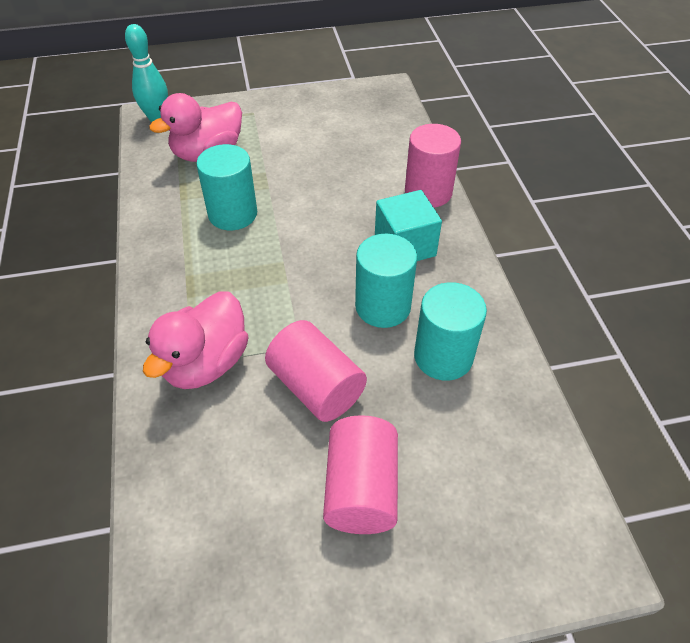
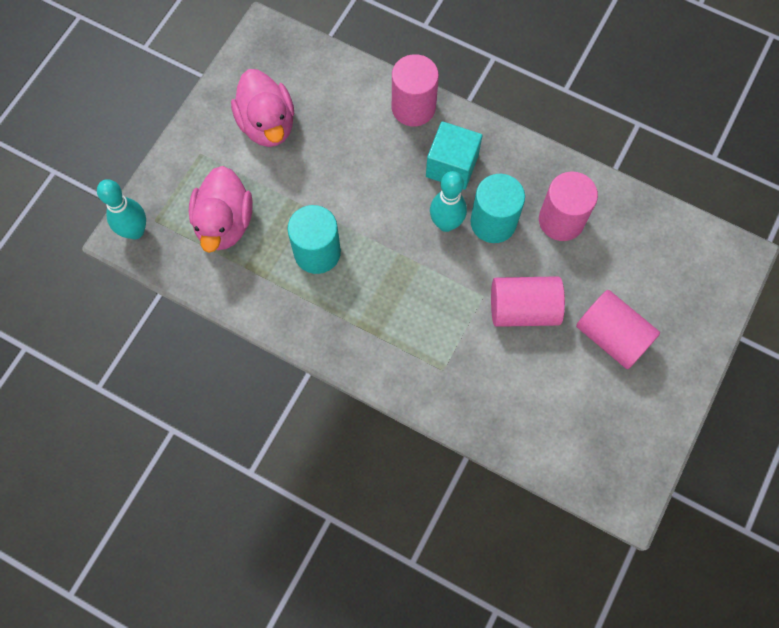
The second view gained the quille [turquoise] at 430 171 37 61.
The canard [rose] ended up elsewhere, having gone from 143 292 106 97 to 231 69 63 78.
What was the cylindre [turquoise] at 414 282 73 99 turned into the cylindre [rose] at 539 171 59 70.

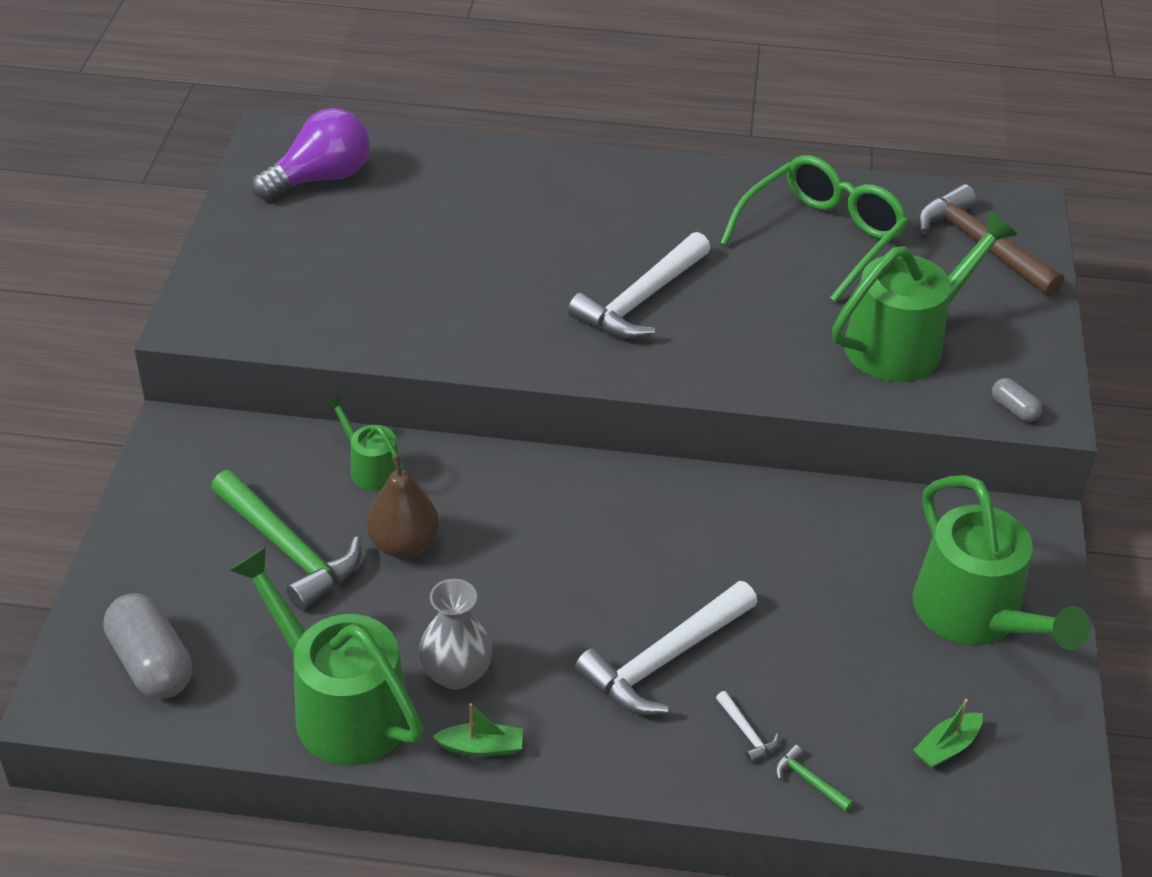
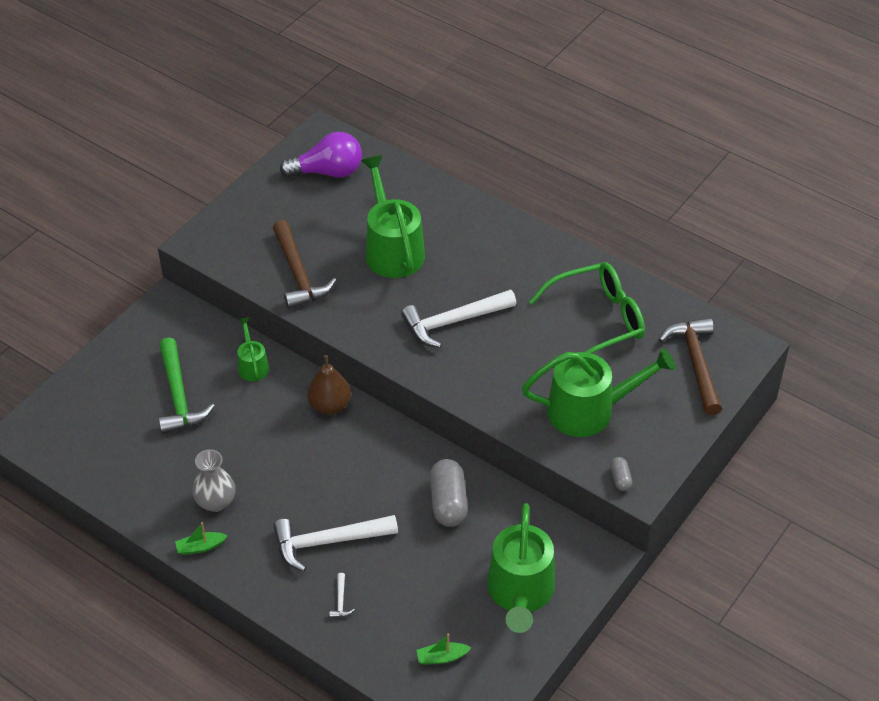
The second view lost the marteau [vert] at 775 745 78 67.
The second view gained the marteau [marron] at 273 220 63 89.
The gélule [gris] ended up elsewhere, having gone from 104 593 88 106 to 429 459 39 68.
The arrosoir [vert] ended up elsewhere, having gone from 229 547 194 218 to 361 155 64 123.
The poire [marron] ended up elsewhere, having gone from 366 454 73 104 to 307 355 44 59.
The bateau [vert] at 432 703 91 54 ended up facing another way, 135 degrees clockwise from before.

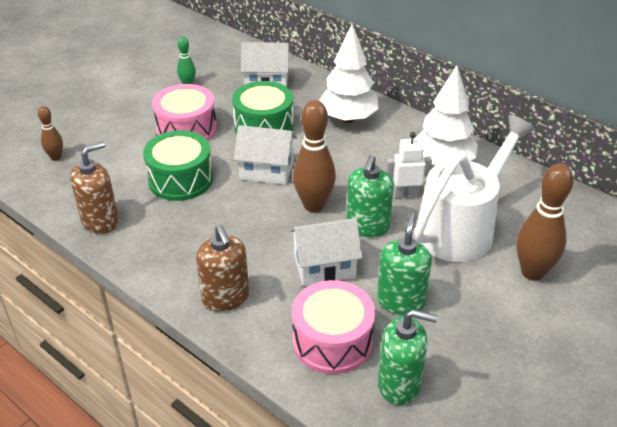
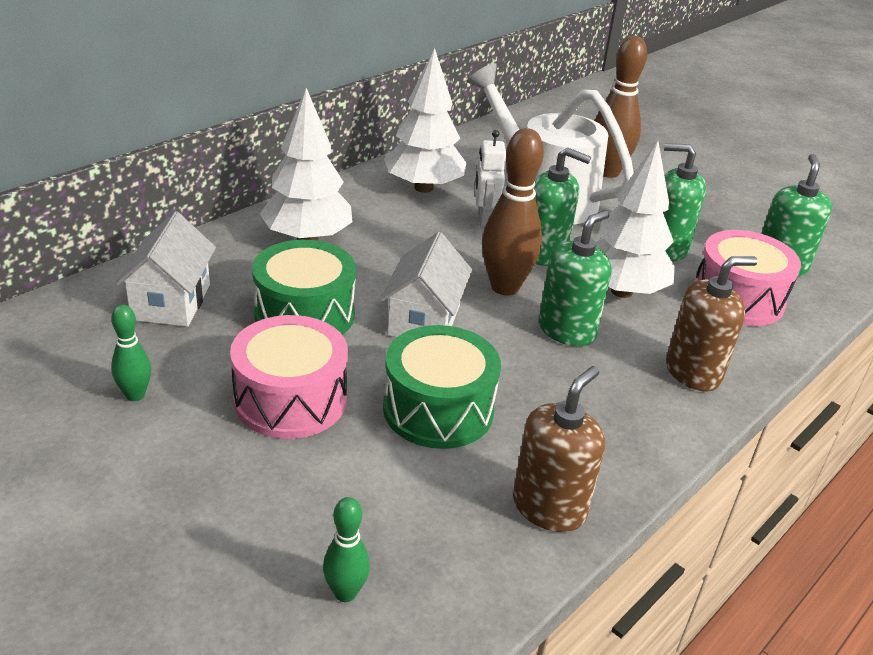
The second view gained the distributeur de savon [vert] at 539 210 72 136.
Where the maison [blanc] stood at 289 218 74 68, the arbre [blanc] came to stand at 596 141 79 157.
What was the quille [marron] at 38 106 25 55 turned into the quille [vert] at 323 497 47 105.
The distributeur de savon [marron] at 70 141 49 93 ended up facing another way, 75 degrees clockwise from before.

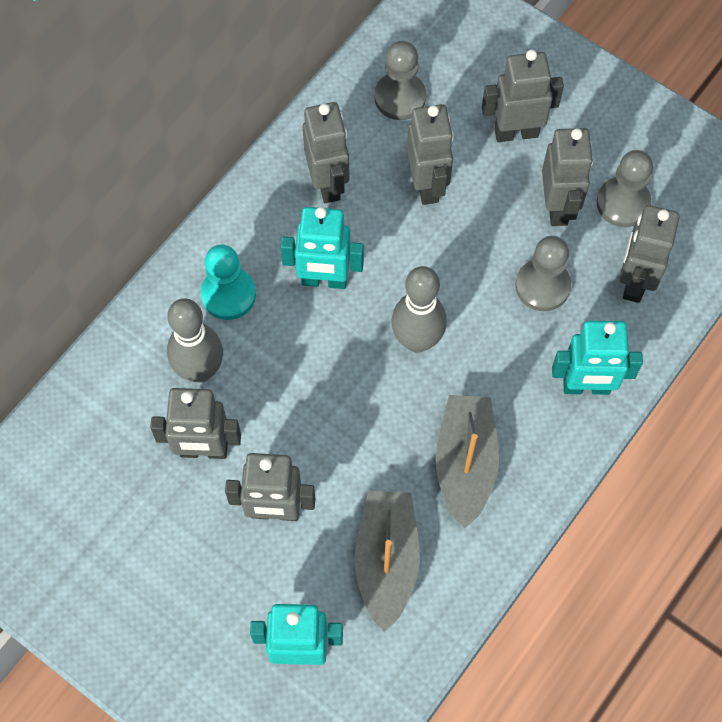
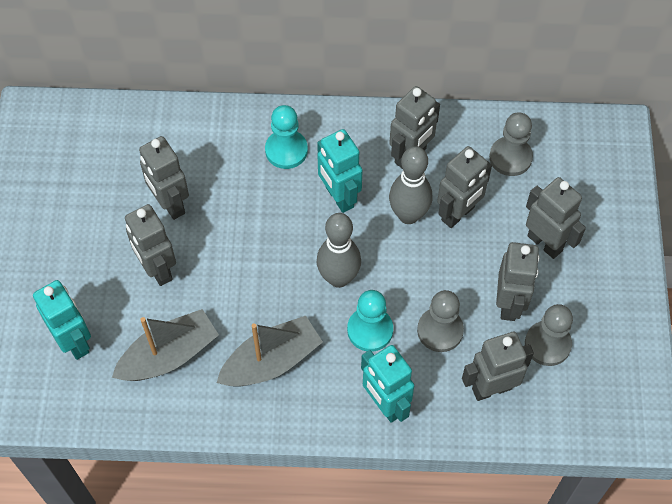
The second view gained the pion [turquoise] at 347 290 46 62.
The quille [gris] ended up elsewhere, having gone from 167 298 56 85 to 389 146 43 78.
The robot [gris] at 542 128 51 98 ended up facing another way, 45 degrees counterclockwise from before.

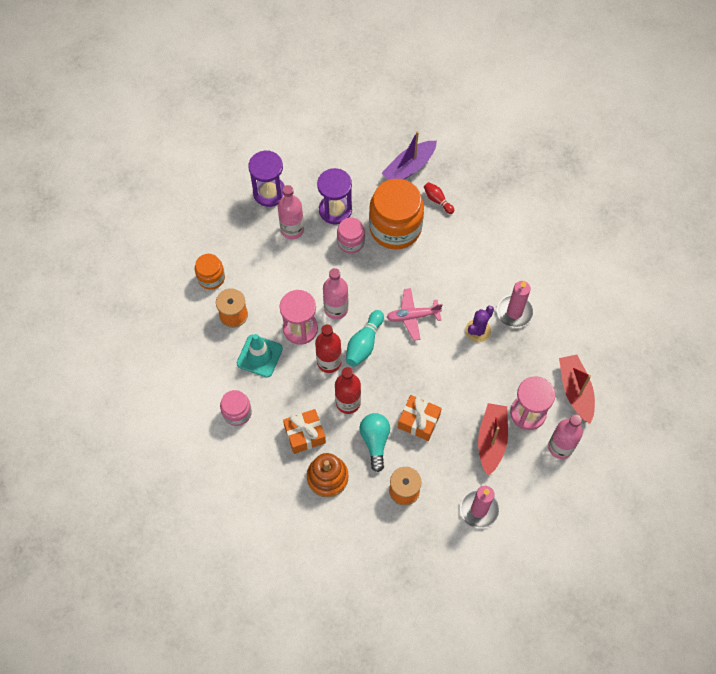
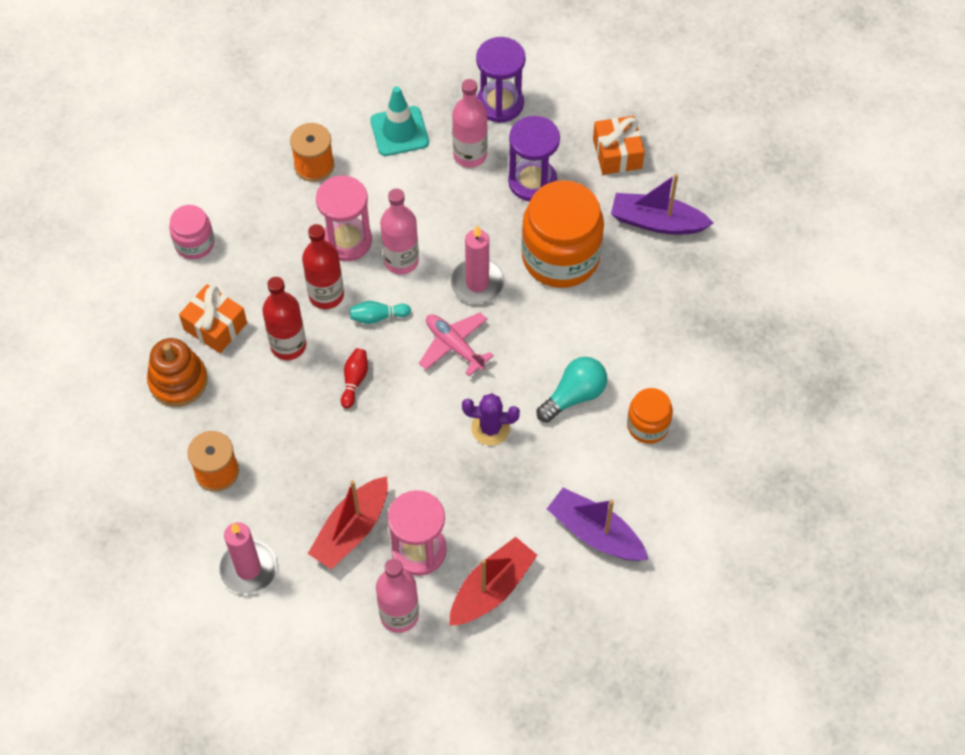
The second view lost the bocal [rose] at 337 218 28 36.
The second view gained the bateau [violet] at 547 488 101 73.
The bocal [orange] ended up elsewhere, having gone from 195 254 30 36 to 627 388 46 56.
The cône de chantier [turquoise] ended up elsewhere, having gone from 237 334 46 44 to 370 86 59 70.
The ampoule [turquoise] ended up elsewhere, having gone from 360 413 30 59 to 537 357 70 66.
The cadeau [orange] ended up elsewhere, having gone from 398 395 44 46 to 593 116 52 59.
The quille [rouge] ended up elsewhere, having gone from 424 182 30 32 to 341 348 27 60.
The bougie [rose] ended up elsewhere, having gone from 497 280 37 48 to 450 225 54 79.
The bateau [rouge] at 478 403 30 73 ended up facing another way, 150 degrees clockwise from before.
The size of the quille [turquoise] at 346 310 38 57 changed by a factor of 0.63.

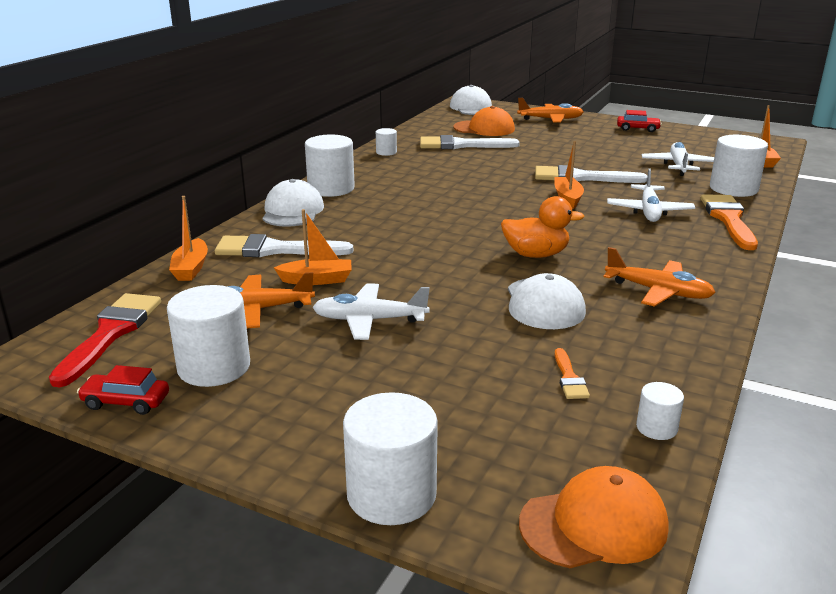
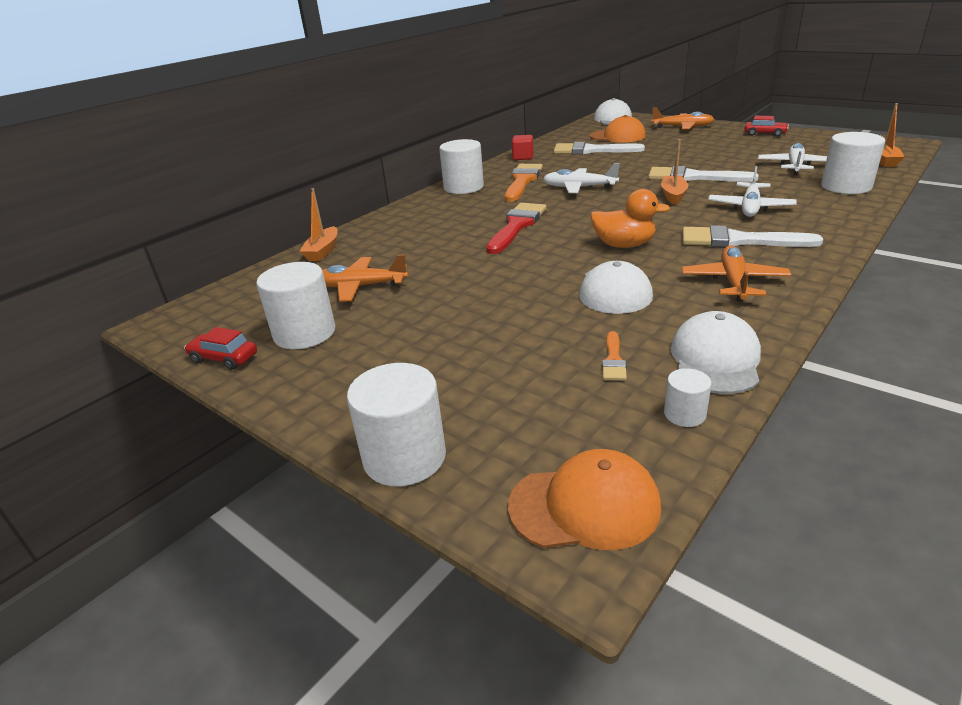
The second view lost the bateau [orange] at 274 209 78 76.
The pinceau [rouge] ended up elsewhere, having gone from 49 293 112 94 to 486 203 60 51.
The pinceau [blanc] ended up elsewhere, having gone from 215 234 138 23 to 682 225 141 22.
The casquette [blanc] ended up elsewhere, having gone from 262 179 62 48 to 671 311 90 83.
The avion [blanc] ended up elsewhere, having gone from 312 283 118 57 to 543 163 77 30.
The pinceau [orange] ended up elsewhere, having gone from 701 194 57 56 to 505 164 38 38.
Where the cylindre [blanc] stood at 376 128 21 28, the cube [rouge] came to stand at 512 135 22 25.
The avion [orange] at 603 247 113 60 ended up facing another way, 120 degrees counterclockwise from before.

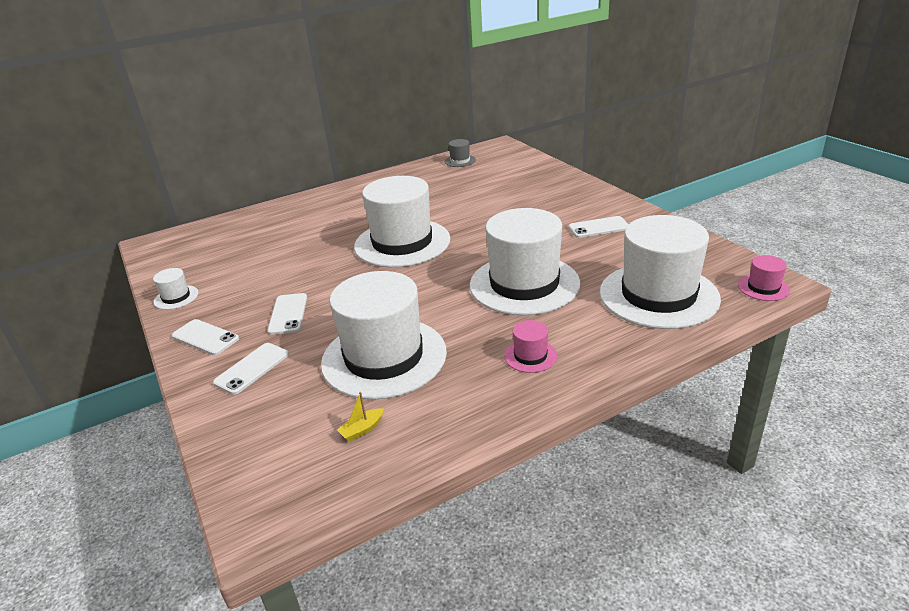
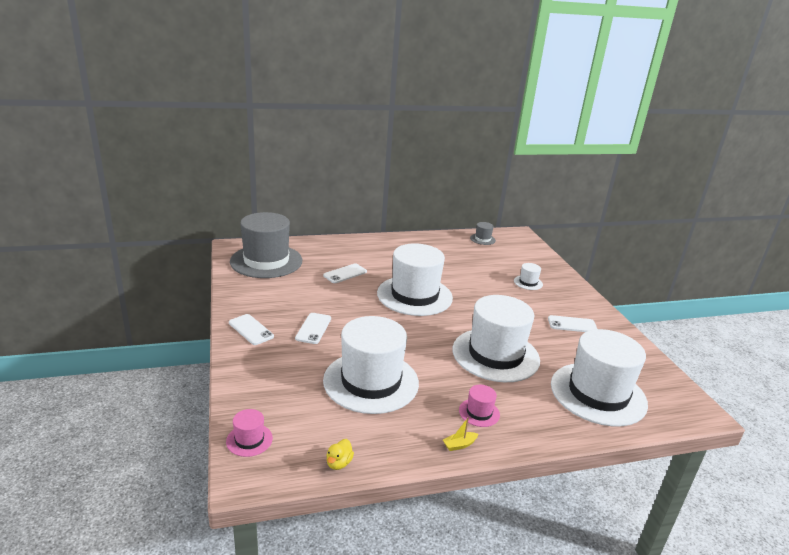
The second view gained the chapeau [gris] at 230 212 72 66.
The second view gained the canard [jaune] at 326 439 28 31.
The chapeau [blanc] ended up elsewhere, having gone from 153 268 46 42 to 514 263 29 27.
The téléphone [blanc] ended up elsewhere, having gone from 213 343 76 52 to 323 263 44 20.
The bateau [jaune] ended up elsewhere, having gone from 337 392 47 50 to 443 417 35 34.
The chapeau [rose] ended up elsewhere, having gone from 738 255 52 46 to 226 409 47 48.

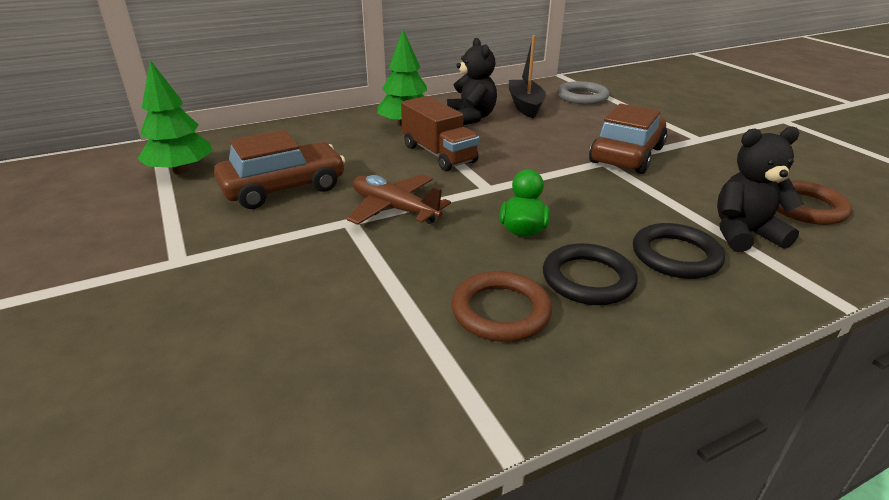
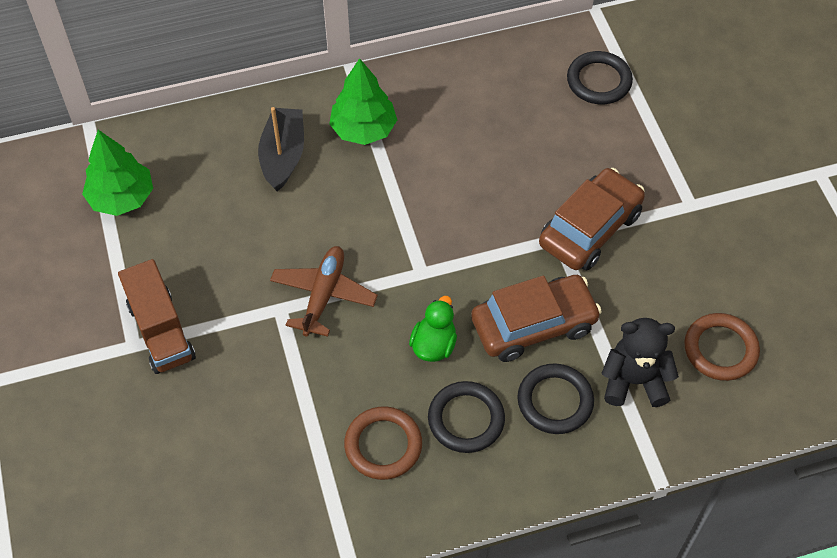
The second view lost the ours en peluche [noir] at 447 38 50 87.
The voiture [marron] ended up elsewhere, having gone from 214 130 131 79 to 471 275 131 87.
The camion [marron] ended up elsewhere, having gone from 401 96 79 75 to 118 259 78 115.
The bateau [noir] ended up elsewhere, having gone from 509 35 37 83 to 258 107 46 85.
What was the anneau [gris] at 557 81 52 24 turned into the anneau [noir] at 567 51 66 53.
The avion [marron] at 347 174 104 51 ended up facing another way, 60 degrees clockwise from before.

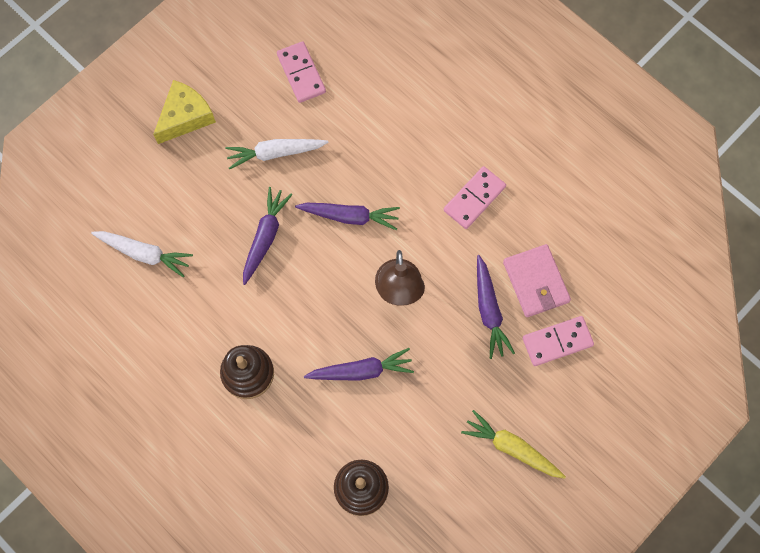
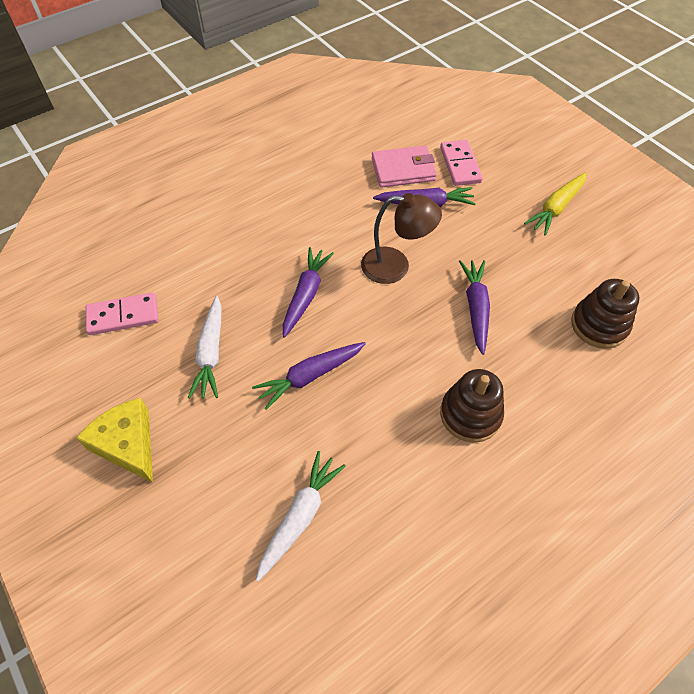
The second view lost the domino [rose] at 444 166 62 63.
The carotte [violet] at 243 187 50 98 ended up facing another way, 60 degrees counterclockwise from before.

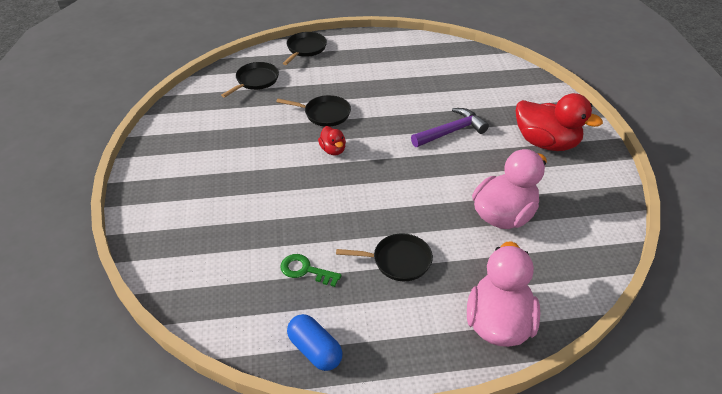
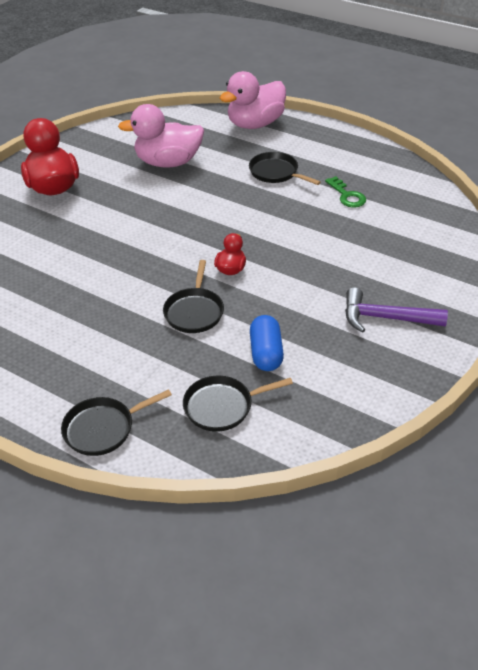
The gélule [bleu] ended up elsewhere, having gone from 287 314 56 57 to 250 315 34 56.
The marteau [violet] ended up elsewhere, having gone from 411 108 78 39 to 345 287 103 46.
The poêle [noir] at 276 95 75 31 ended up facing another way, 135 degrees counterclockwise from before.

